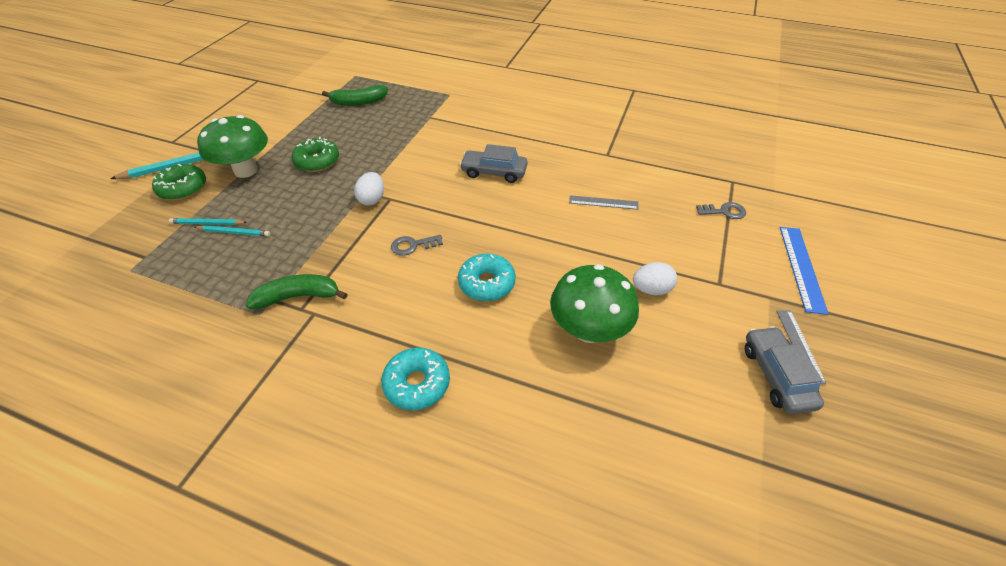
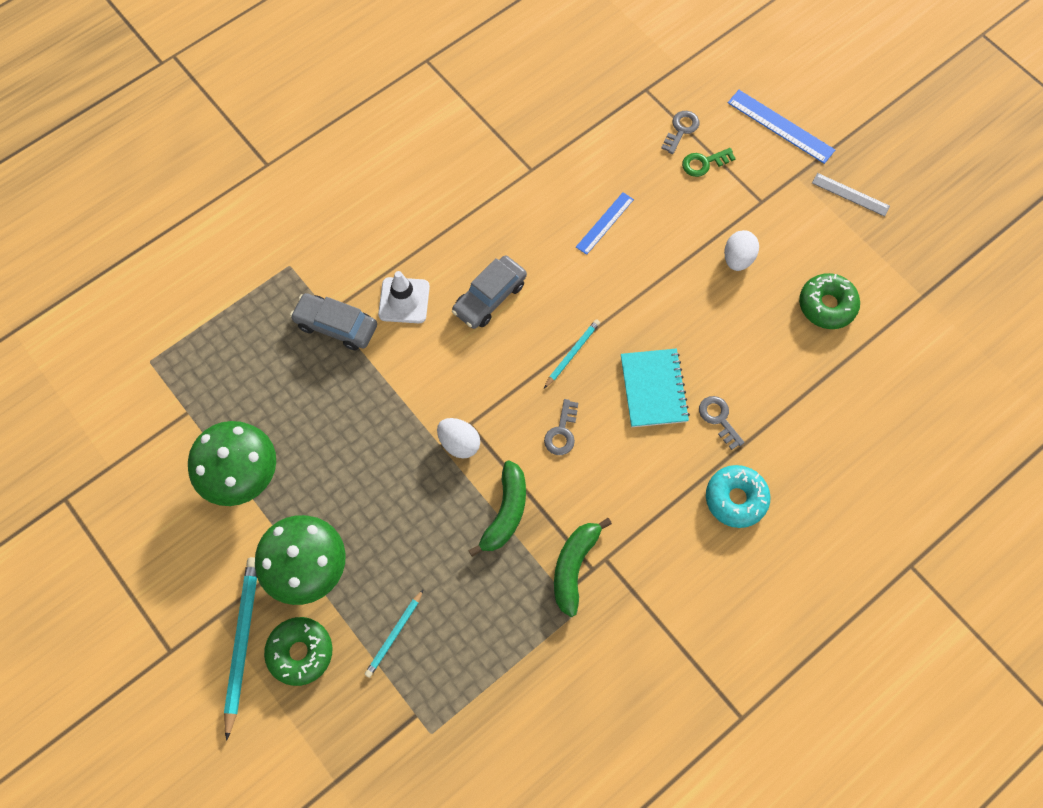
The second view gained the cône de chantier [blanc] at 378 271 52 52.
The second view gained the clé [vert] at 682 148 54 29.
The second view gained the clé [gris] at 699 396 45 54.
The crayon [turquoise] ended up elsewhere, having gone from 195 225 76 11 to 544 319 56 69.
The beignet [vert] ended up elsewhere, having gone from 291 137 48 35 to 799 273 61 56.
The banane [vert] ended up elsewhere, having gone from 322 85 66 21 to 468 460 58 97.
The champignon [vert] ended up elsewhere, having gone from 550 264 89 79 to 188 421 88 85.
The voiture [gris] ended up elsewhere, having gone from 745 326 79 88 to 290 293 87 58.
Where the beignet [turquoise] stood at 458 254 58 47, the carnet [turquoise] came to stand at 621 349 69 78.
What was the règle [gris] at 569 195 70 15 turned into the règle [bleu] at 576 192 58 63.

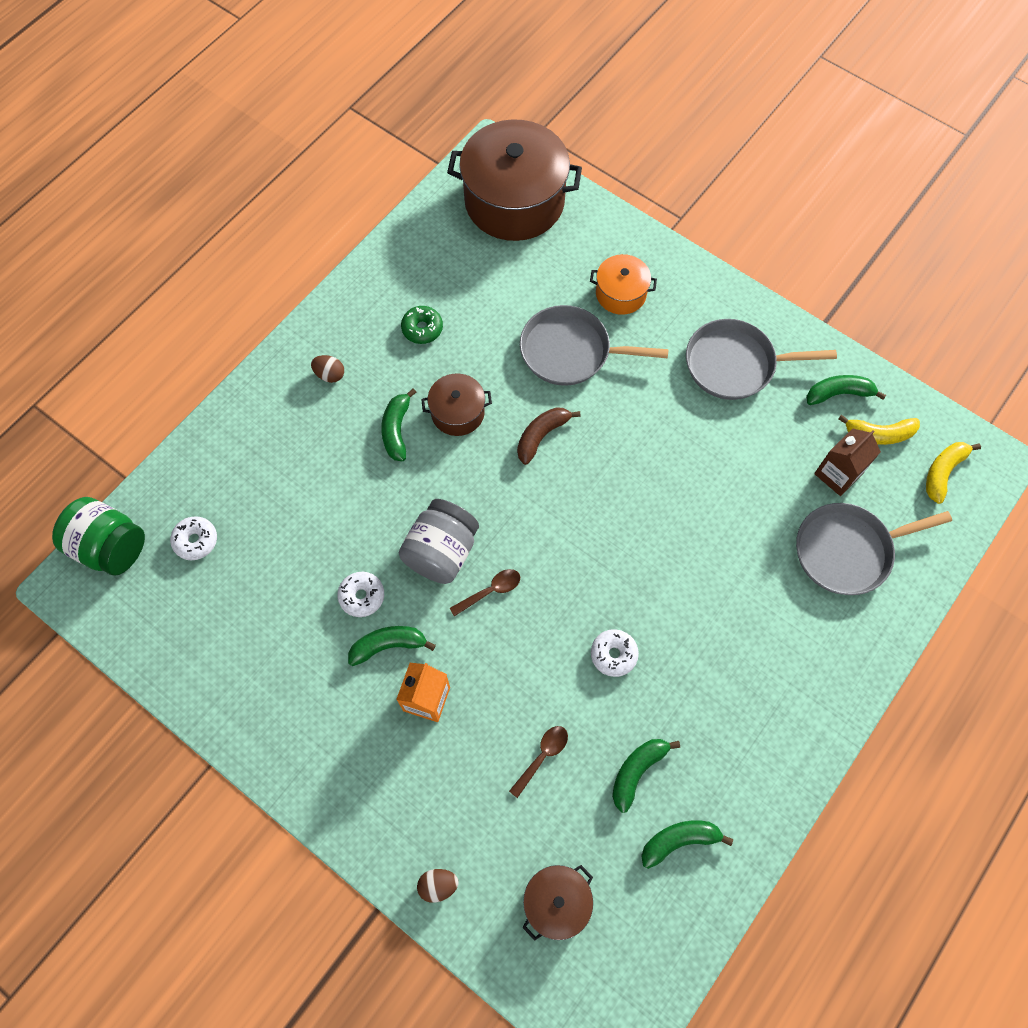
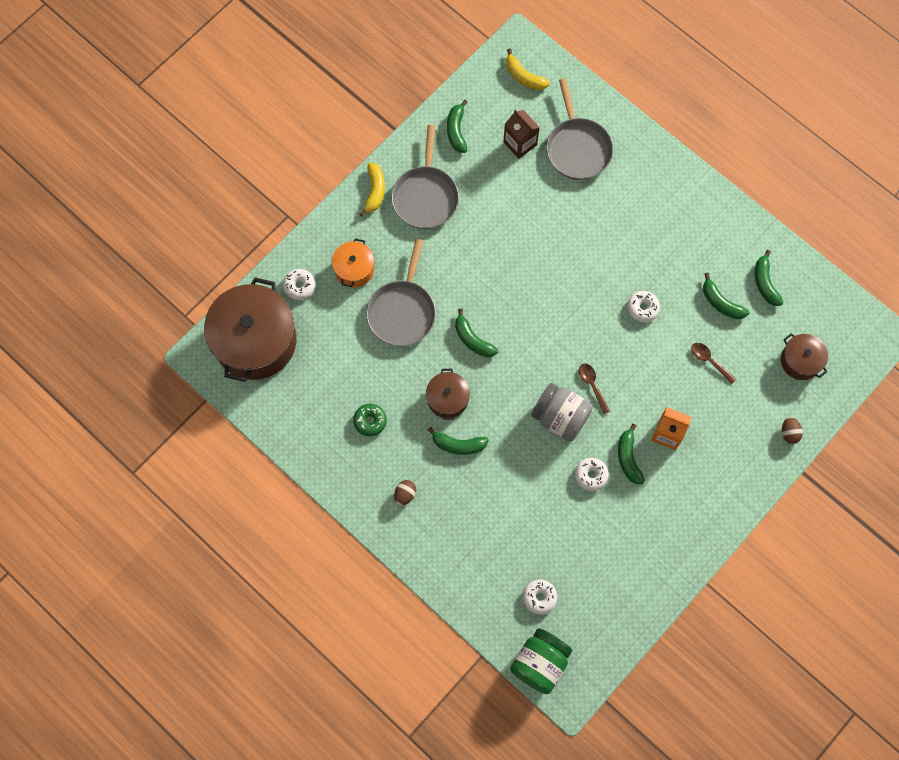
The second view gained the beignet [blanc] at 283 269 32 31.
The banane [jaune] ended up elsewhere, having gone from 838 415 82 30 to 359 163 26 54.
What was the banane [marron] at 517 407 64 58 turned into the banane [vert] at 455 308 43 49.

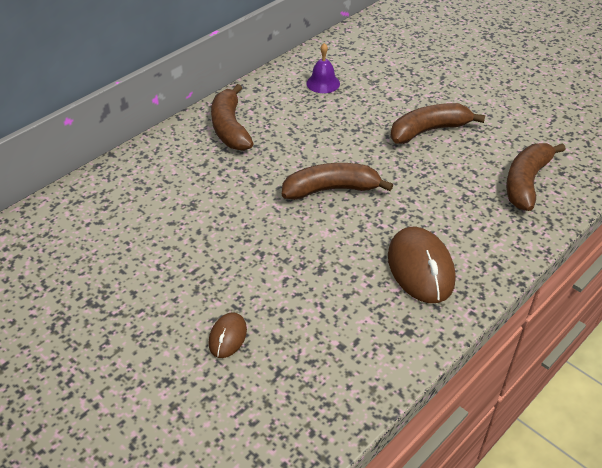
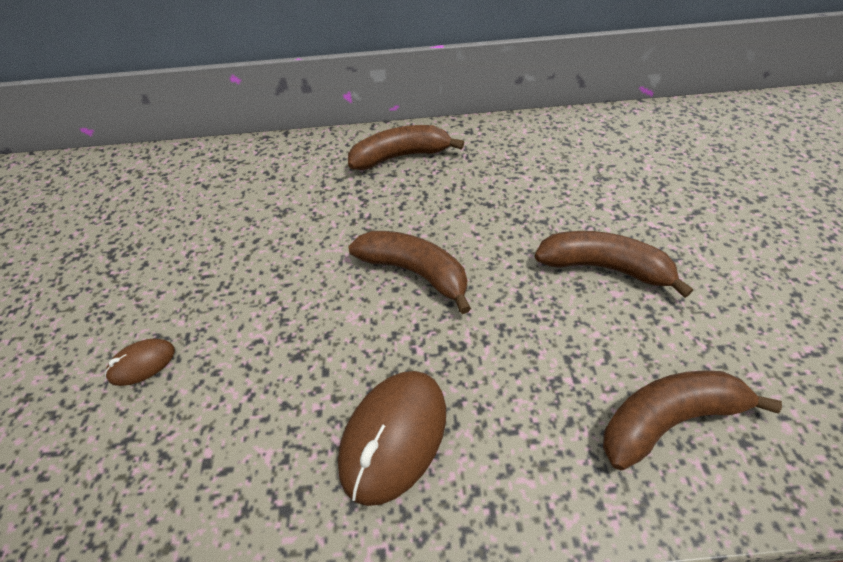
The second view lost the cloche [violet] at 306 43 34 50.
The banane [marron] at 211 84 43 67 ended up facing another way, 45 degrees clockwise from before.

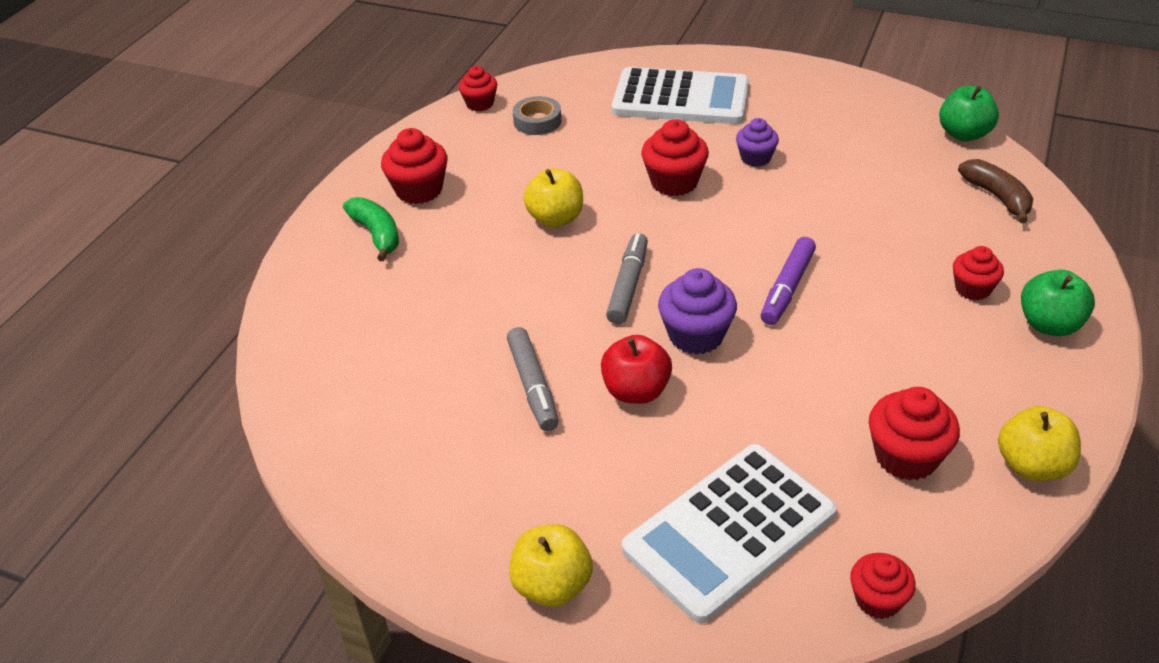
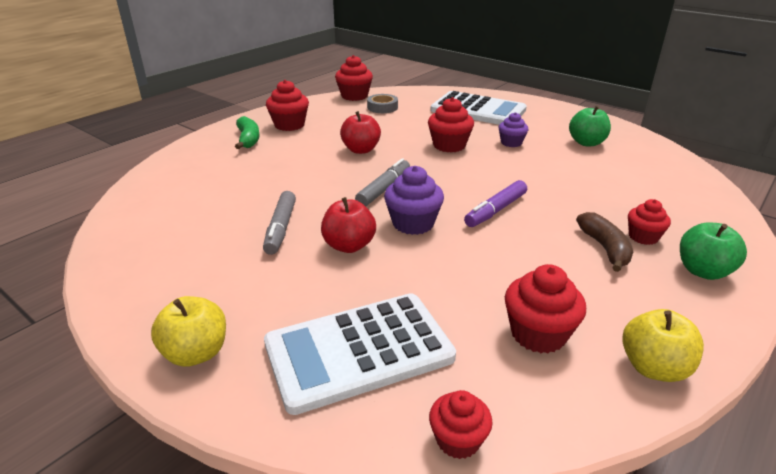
The pomme [vert] ended up elsewhere, having gone from 939 86 60 55 to 569 106 42 40.
The banane [marron] ended up elsewhere, having gone from 958 159 75 64 to 576 212 57 60.
What was the pomme [jaune] at 524 168 59 59 turned into the pomme [rouge] at 340 111 41 43.
The size of the muffin [rouge] at 458 66 39 45 changed by a factor of 1.54.

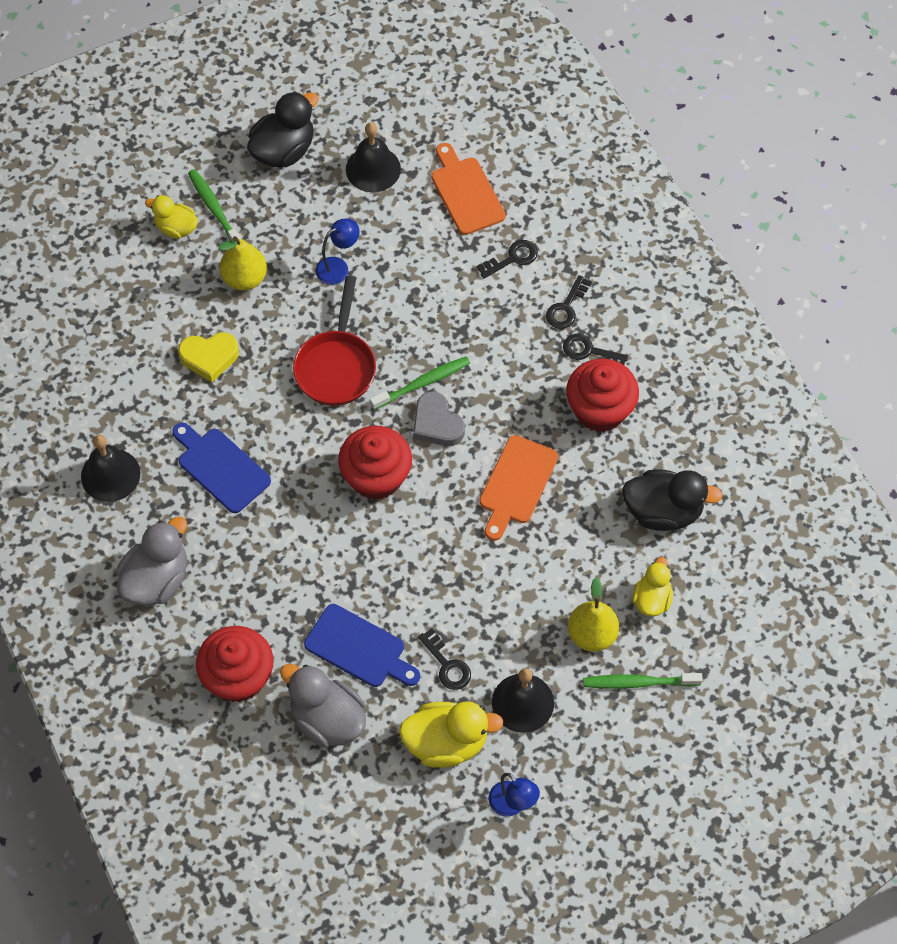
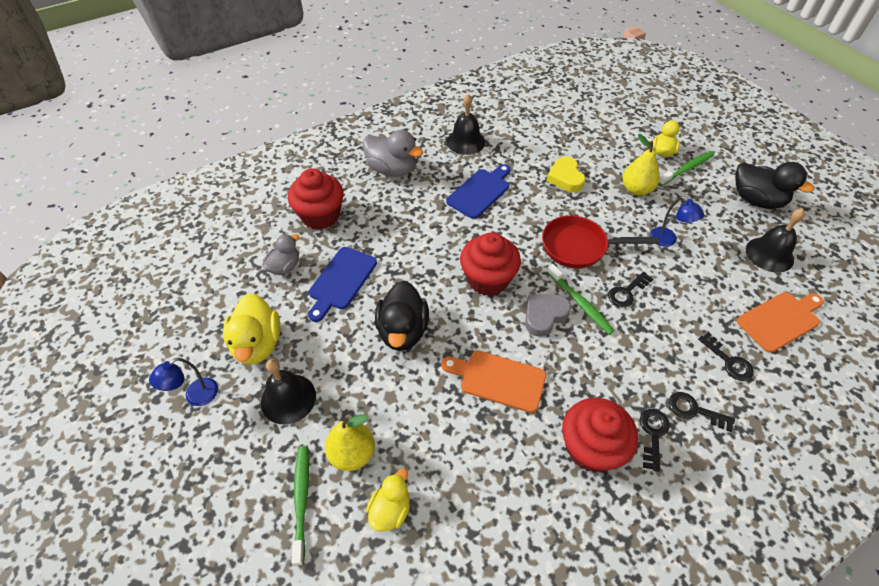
The clé [noir] ended up elsewhere, having gone from 418 628 53 62 to 608 271 45 36.
The canard [noir] ended up elsewhere, having gone from 622 469 101 62 to 375 281 54 70.
The canard [jaune] at 632 557 41 60 ended up facing another way, 75 degrees counterclockwise from before.
The size of the canard [gris] at 280 664 86 84 changed by a factor of 0.62.

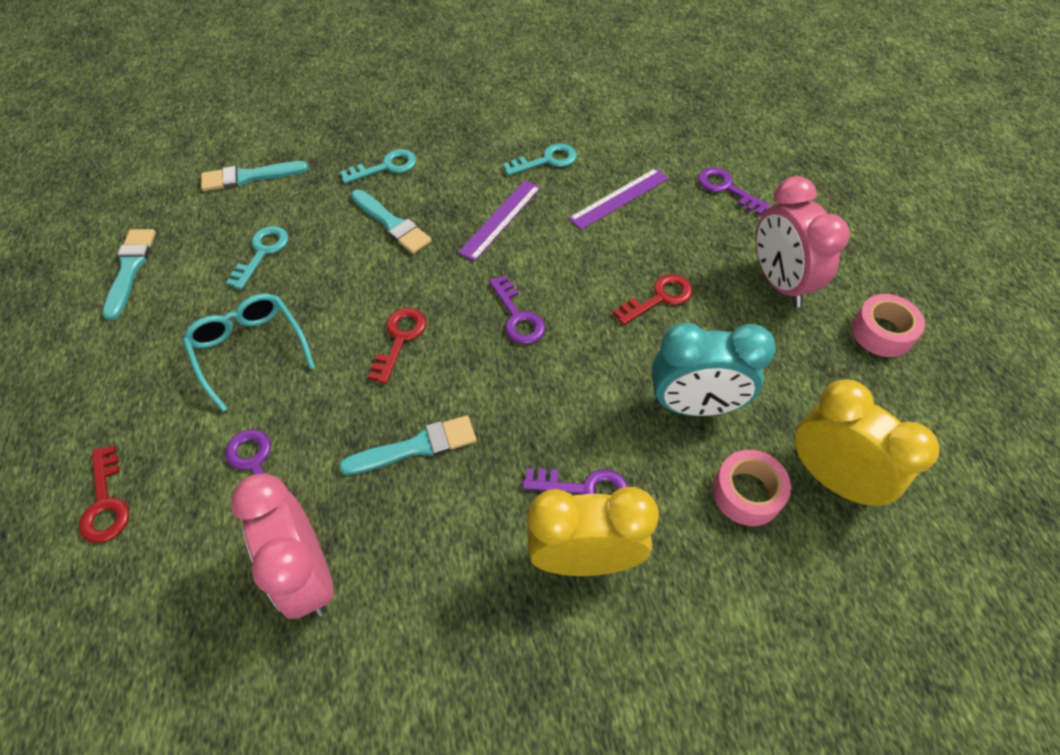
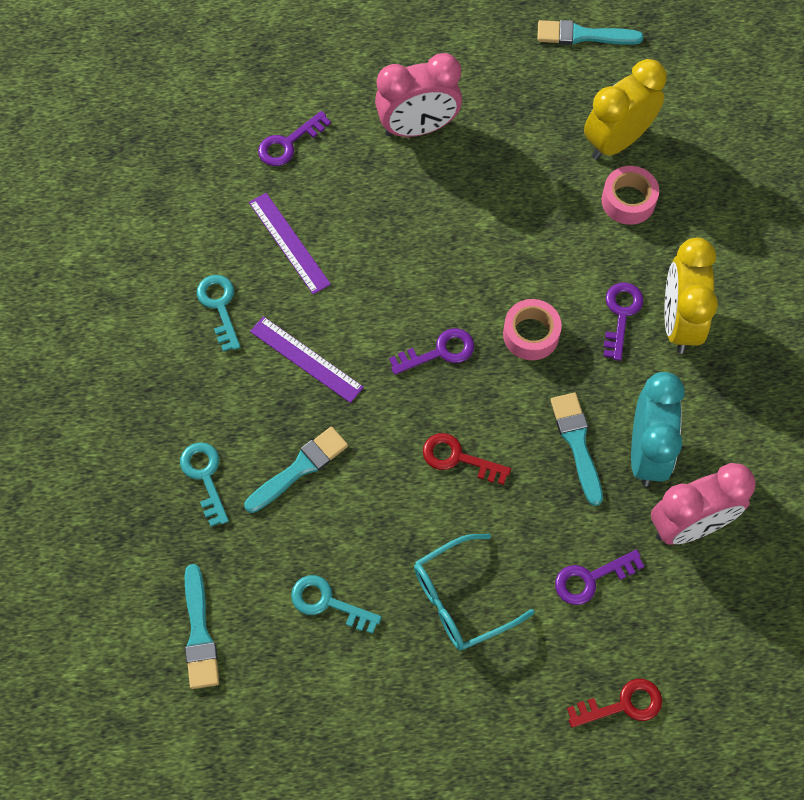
The second view lost the clé [rouge] at 613 274 80 51.
The pinceau [turquoise] ended up elsewhere, having gone from 102 229 54 91 to 537 20 106 25.
The réveil [turquoise] ended up elsewhere, having gone from 652 323 124 93 to 631 372 54 114.
The ruban adhésif [rose] ended up elsewhere, having gone from 852 294 73 63 to 503 299 59 61.

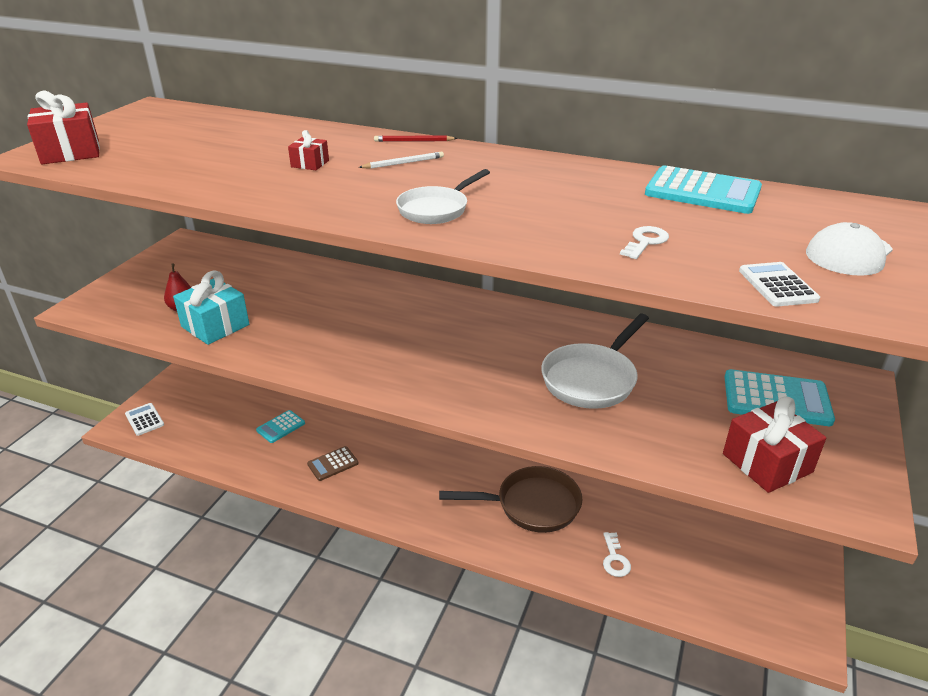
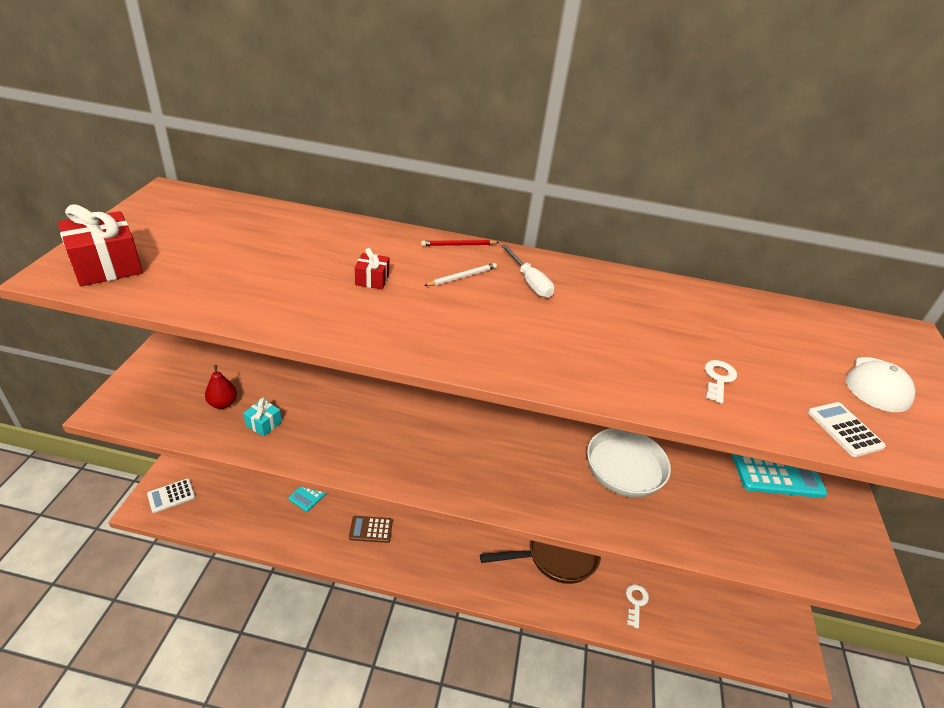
The second view lost the poêle [blanc] at 396 169 94 55.
The second view lost the calculatrice [turquoise] at 645 165 117 49.
The second view lost the cadeau [rouge] at 723 396 103 97.
The second view gained the tournevis [blanc] at 501 245 53 53.
The calculatrice [blanc] at 125 403 39 33 ended up facing another way, 75 degrees counterclockwise from before.
The calculatrice [marron] at 307 446 52 35 ended up facing another way, 45 degrees clockwise from before.
The clé [blanc] at 603 532 28 45 ended up facing another way, 150 degrees counterclockwise from before.
The size of the cadeau [turquoise] at 173 270 76 75 changed by a factor of 0.52.

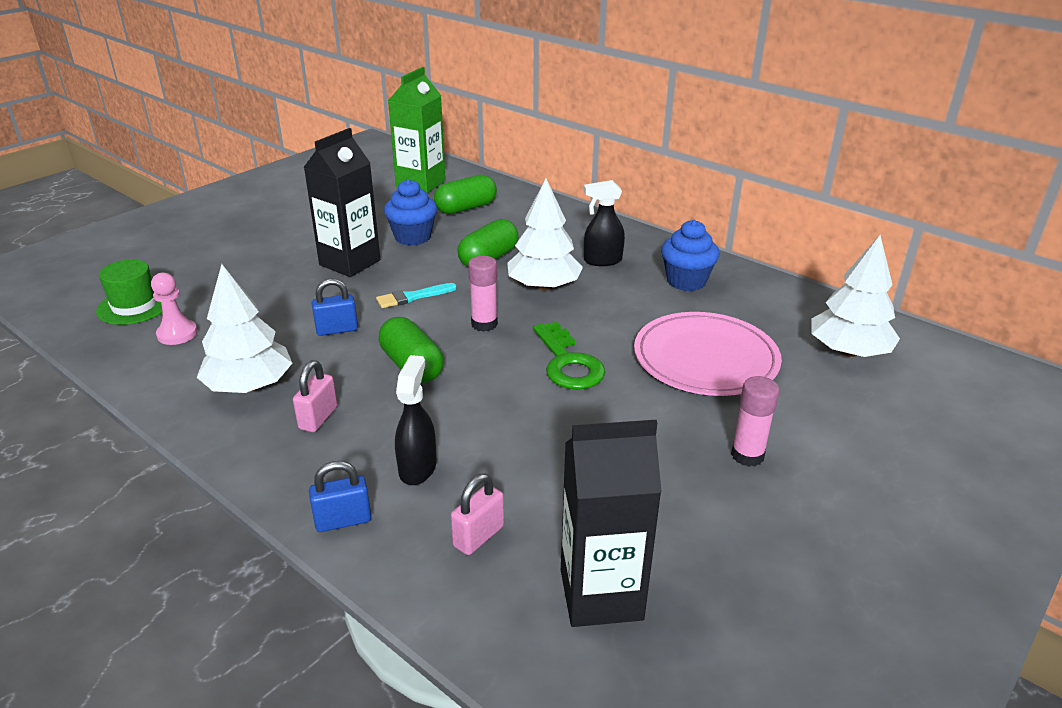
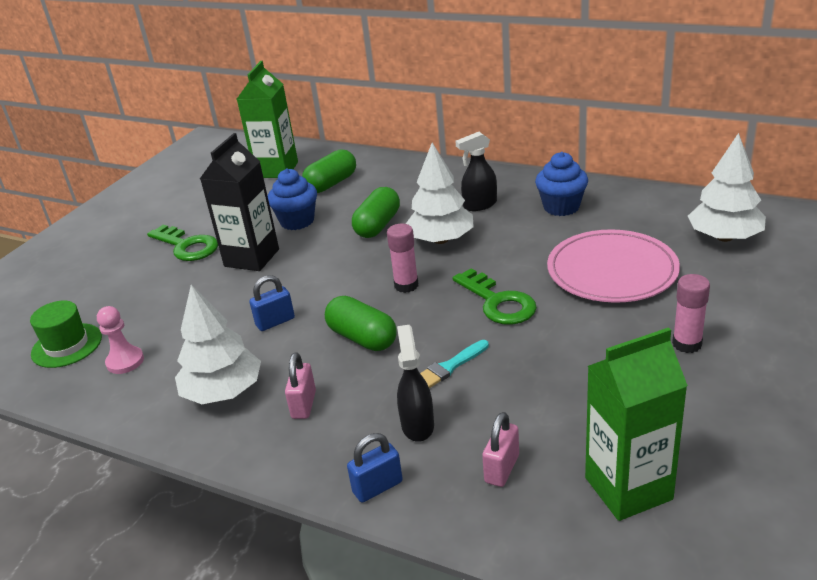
The second view gained the clé [vert] at 147 225 71 36.
The pinceau [turquoise] ended up elsewhere, having gone from 376 283 81 25 to 420 340 69 48.
What was the brique de lait [noir] at 561 420 101 207 turned into the brique de lait [vert] at 585 327 103 194.

